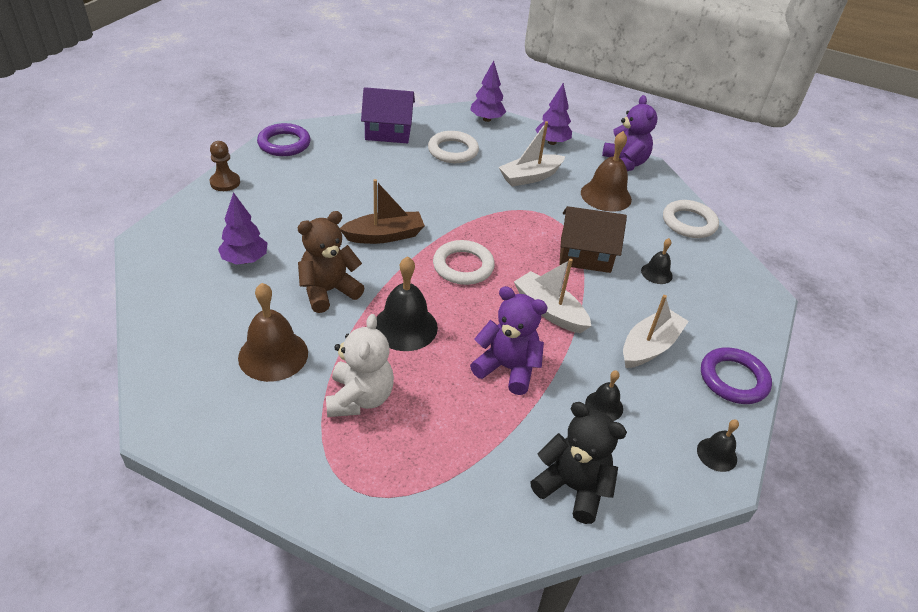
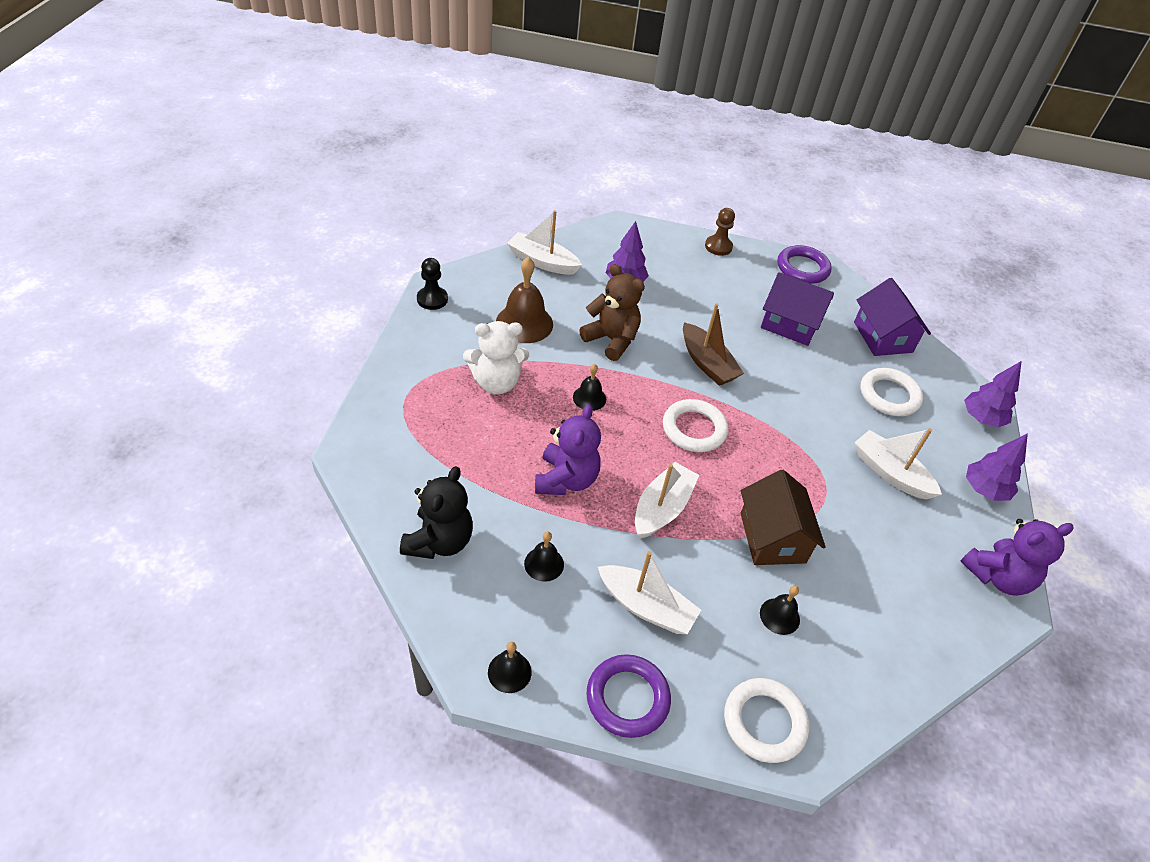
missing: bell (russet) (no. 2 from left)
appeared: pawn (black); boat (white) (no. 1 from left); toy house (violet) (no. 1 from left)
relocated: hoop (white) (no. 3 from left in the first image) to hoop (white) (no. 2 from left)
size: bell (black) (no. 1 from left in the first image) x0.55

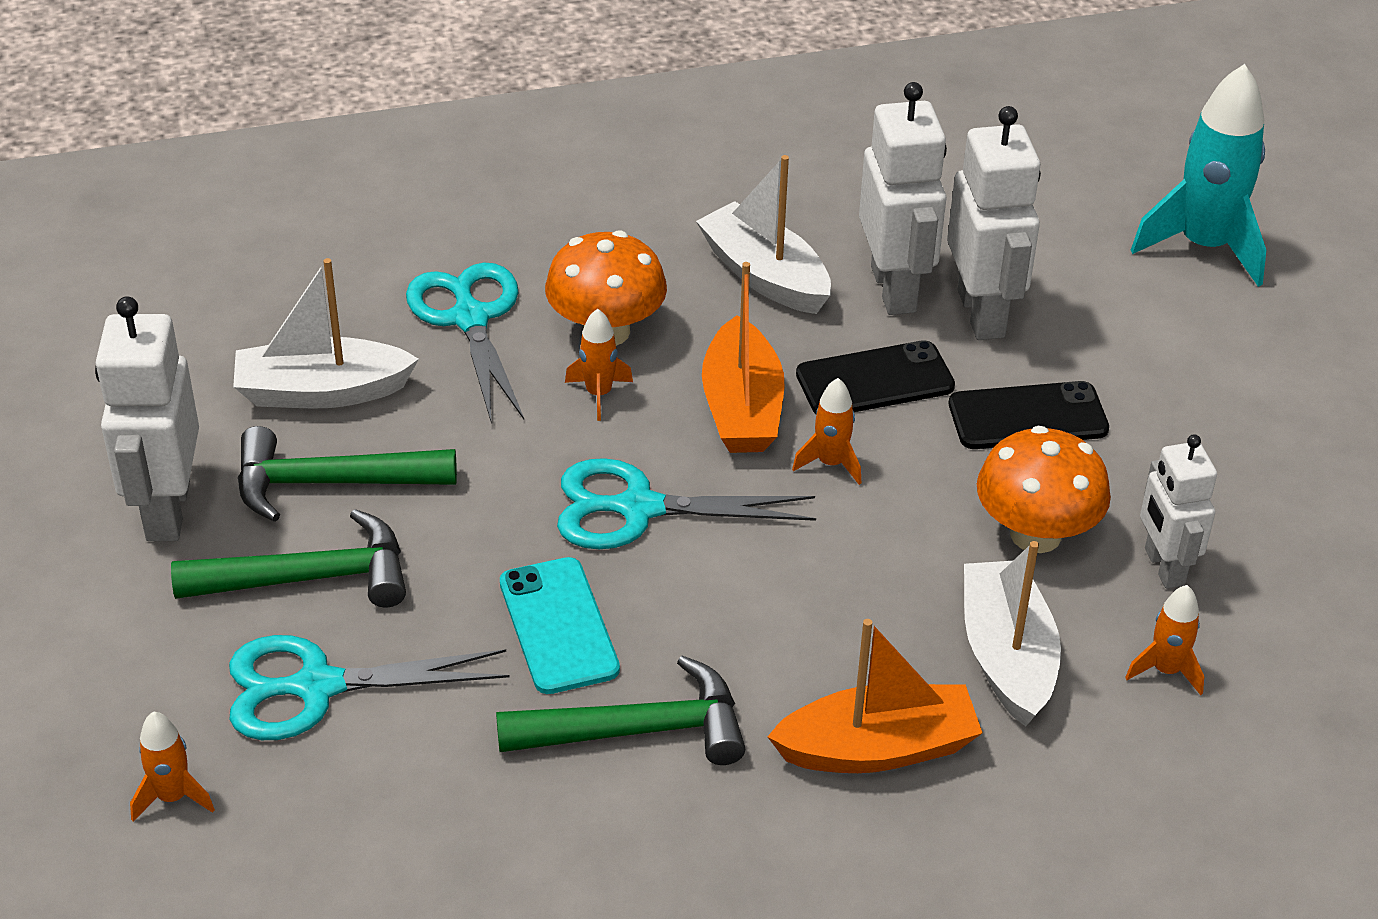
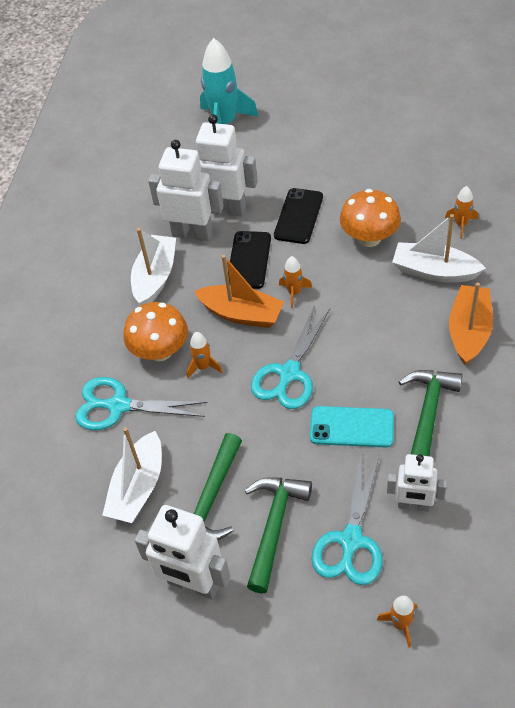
relocated: toy robot (white) (no. 4 from left)
spun: boat (white) (no. 2 from left) 120 degrees clockwise

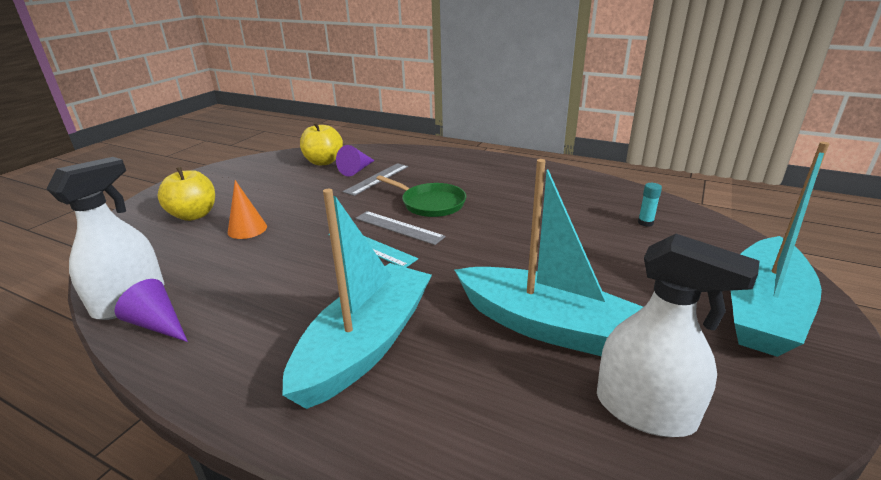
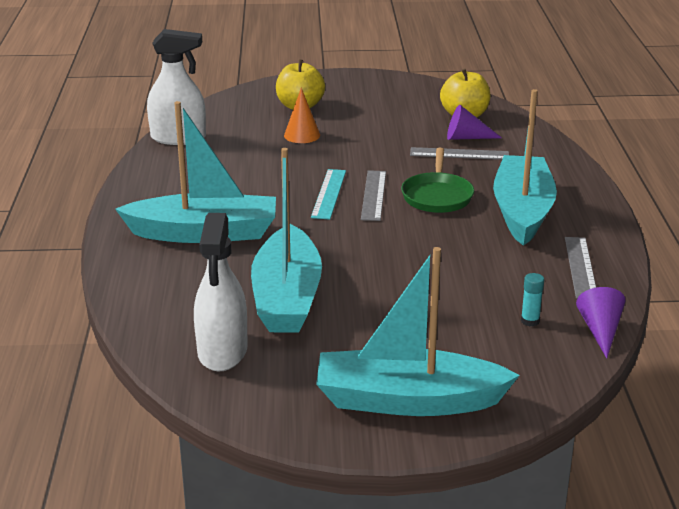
appeared: boat (aqua) (no. 4 from left); ruler (grey) (no. 3 from left)
relocated: cone (violet) (no. 1 from left in the first image) to cone (violet) (no. 2 from left)

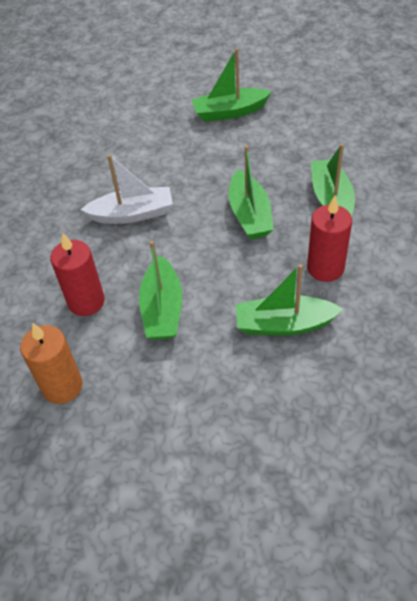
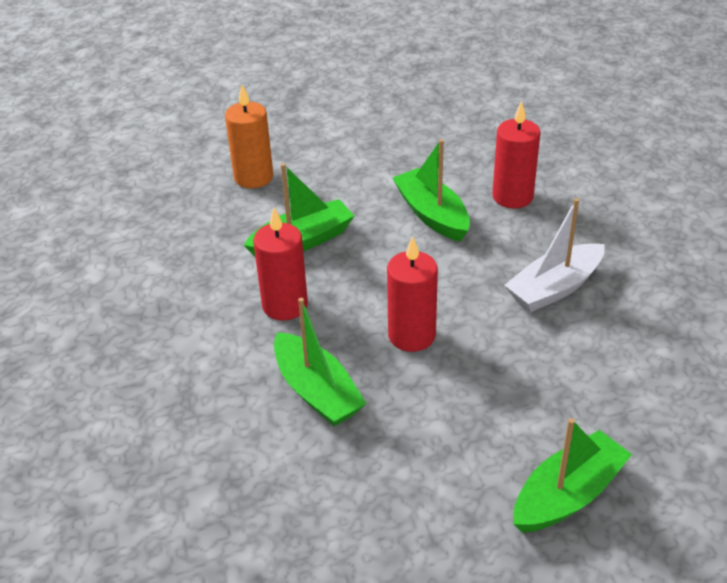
relocated: candle (orange)
exchanged: boat (emerald) (no. 3 from left) to candle (crimson) (no. 2 from left)

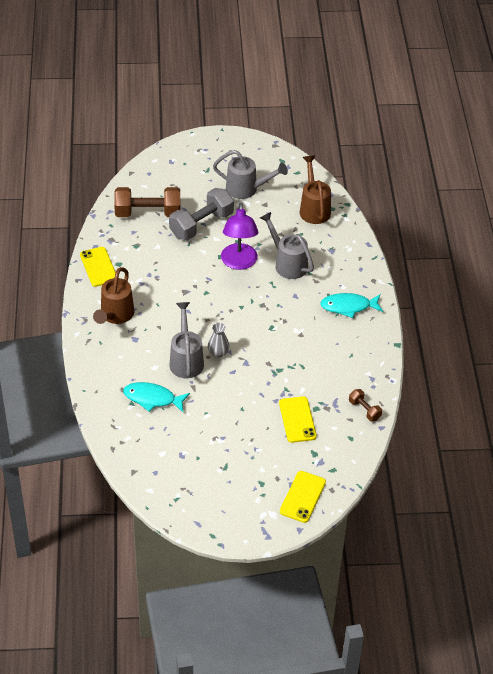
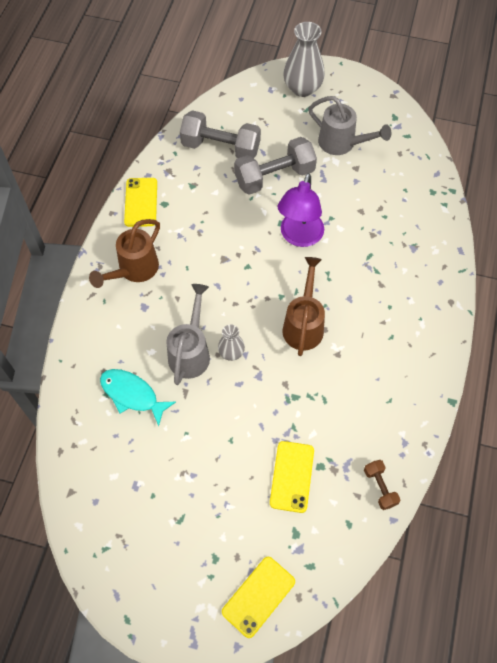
missing: watering pot (grey) (no. 3 from left); fish figure (aqua) (no. 2 from left)
appeared: vase (grey) (no. 2 from left)
relocated: watering pot (russet) (no. 2 from left)
colour: dumbbell (russet) (no. 1 from left) to dumbbell (grey) (no. 1 from left)

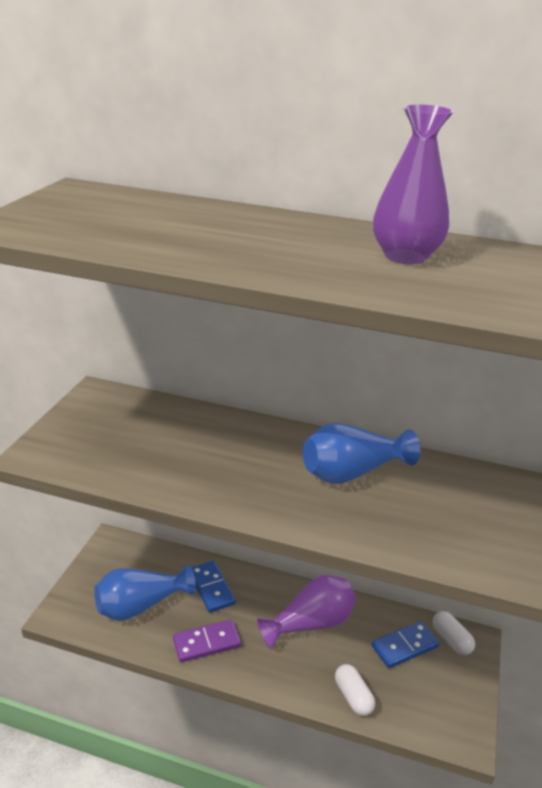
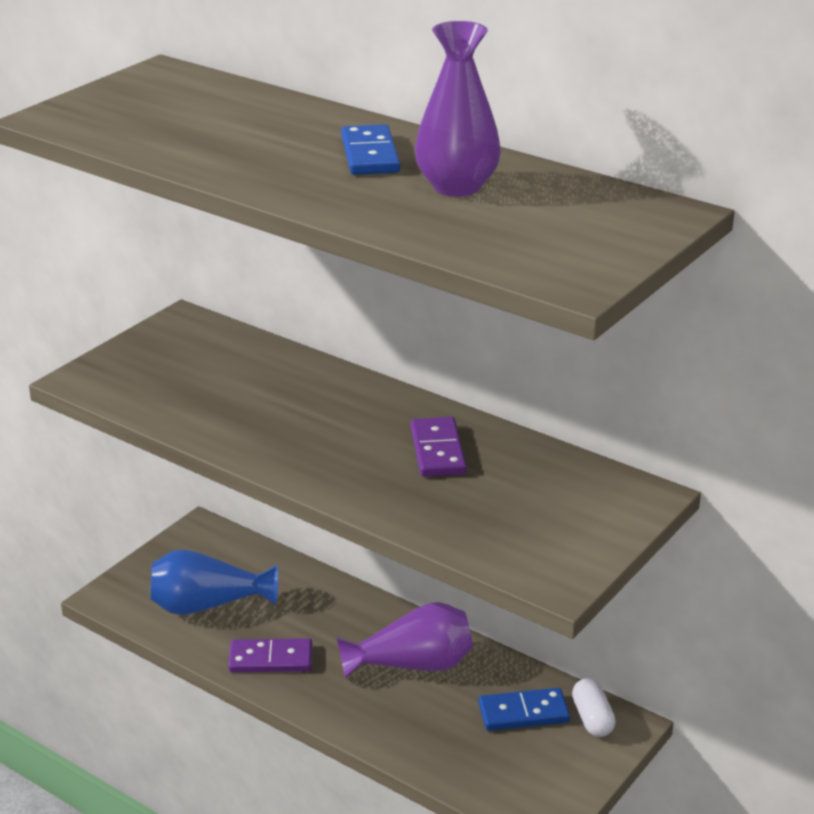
missing: capsule (white) (no. 1 from left)
relocated: domino tile (blue) (no. 1 from left)
exchanged: vase (blue) (no. 2 from left) to domino tile (violet) (no. 2 from left)

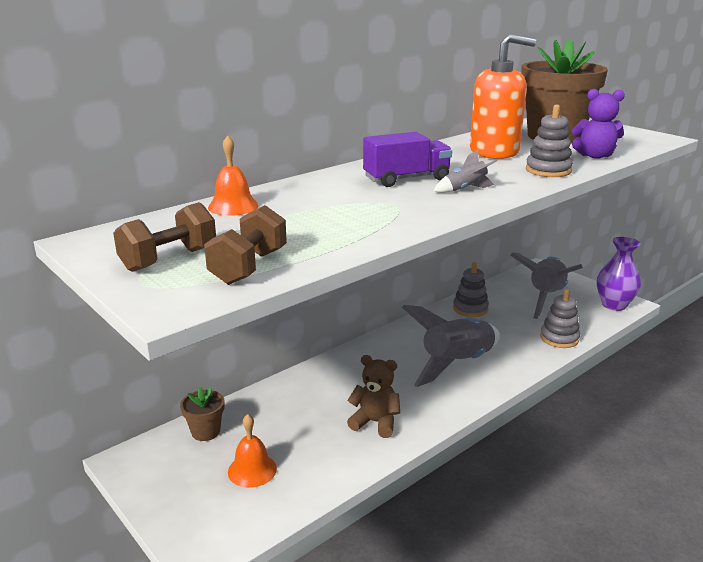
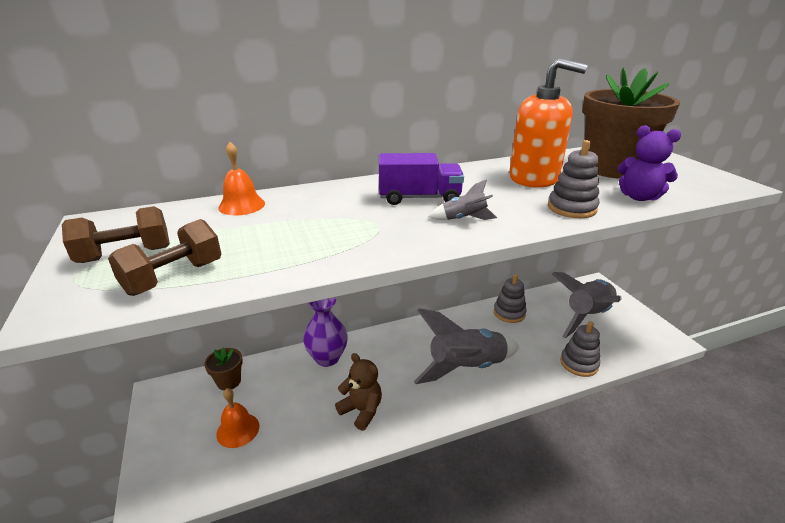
relocated: vase (violet)

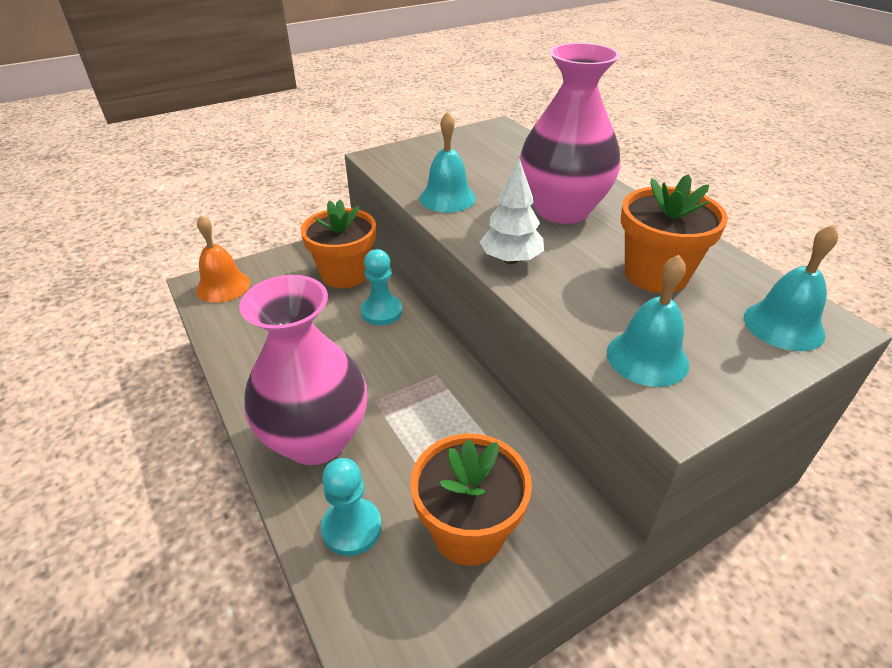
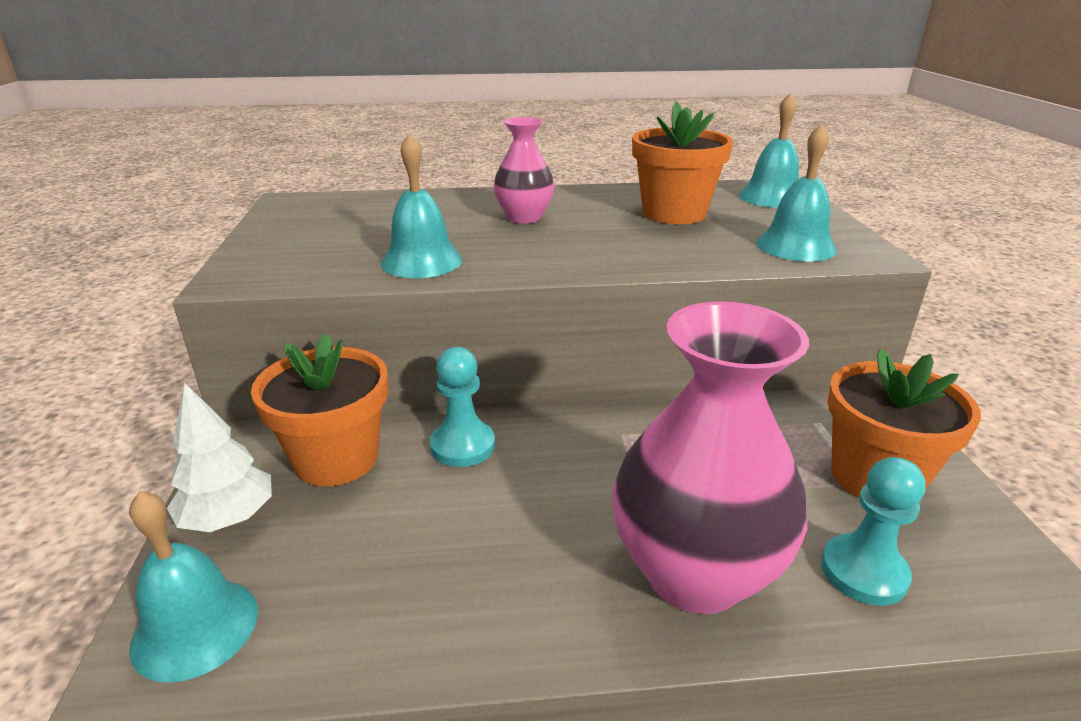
relocated: tree (white)
colour: bell (orange) to bell (aqua) (no. 1 from left)
size: vase (pink) (no. 2 from left in the first image) x0.53

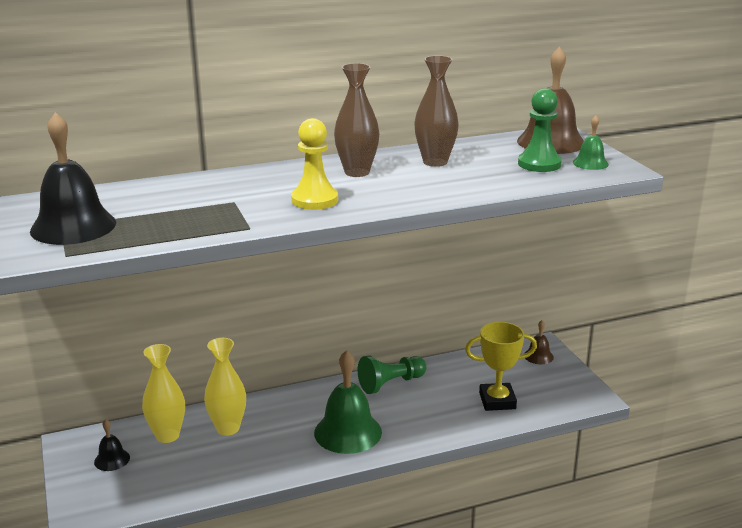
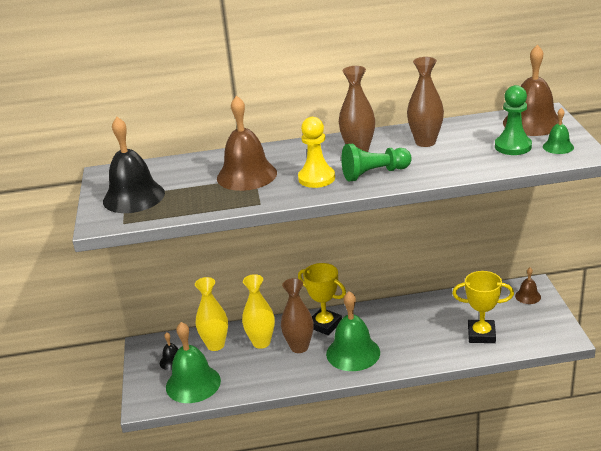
appeared: bell (emerald) (no. 1 from left); bell (russet) (no. 1 from left); vase (russet) (no. 1 from left); trophy (bright yellow) (no. 1 from left)
relocated: pawn (emerald) (no. 1 from left)

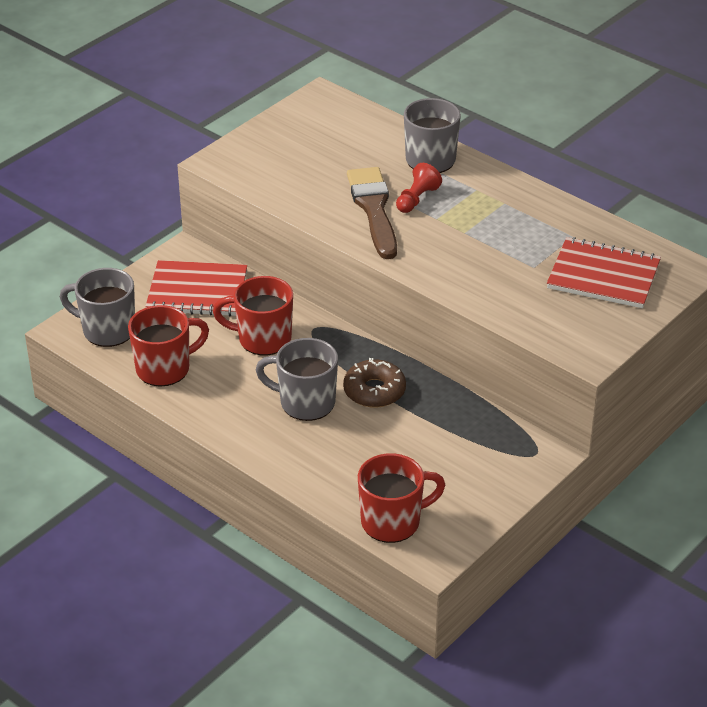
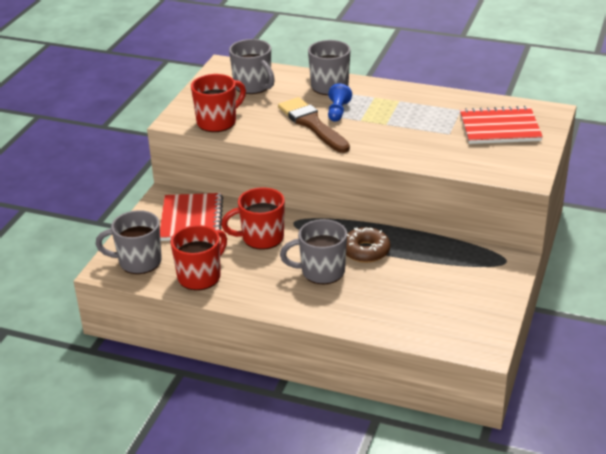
appeared: mug (grey) (no. 2 from left)
relocated: mug (crimson) (no. 3 from left in the first image) to mug (crimson) (no. 2 from left)
colour: pawn (crimson) to pawn (blue)
spun: notebook (crimson) (no. 1 from left) 75 degrees counterclockwise

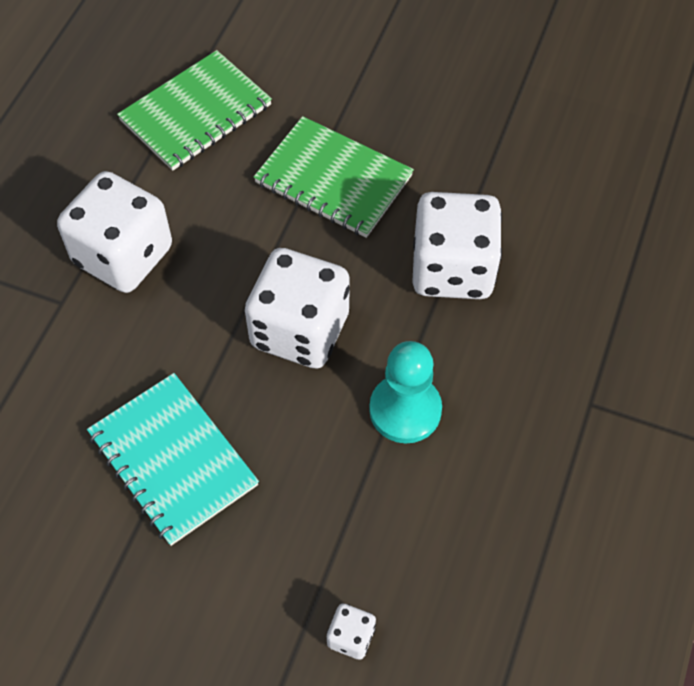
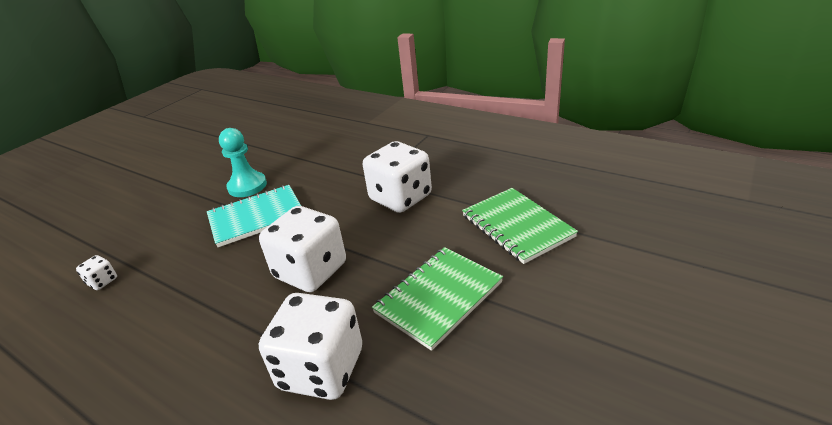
relocated: pawn (aqua)

